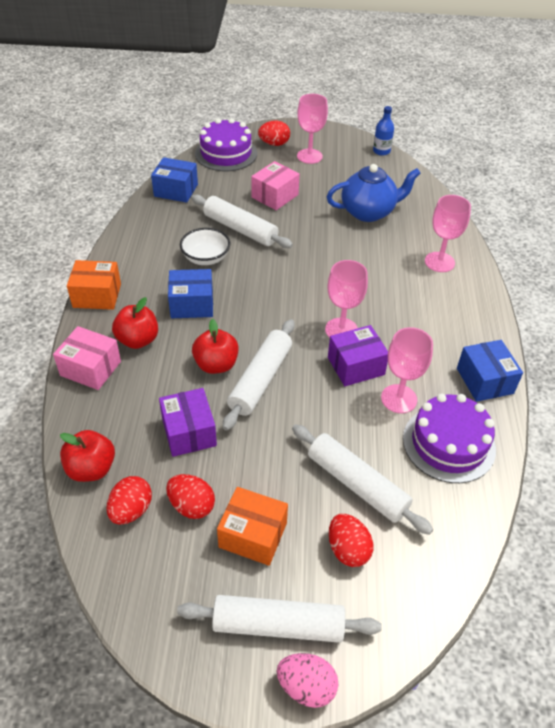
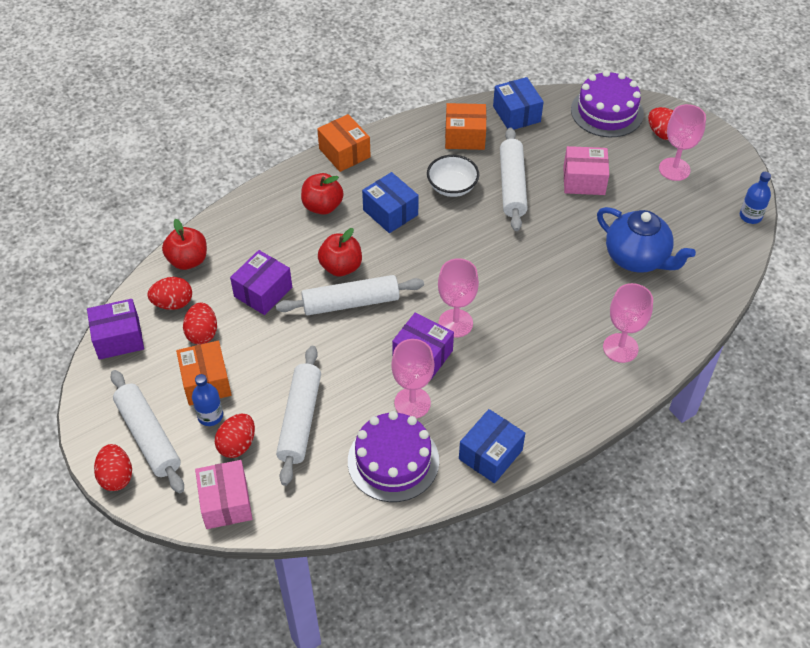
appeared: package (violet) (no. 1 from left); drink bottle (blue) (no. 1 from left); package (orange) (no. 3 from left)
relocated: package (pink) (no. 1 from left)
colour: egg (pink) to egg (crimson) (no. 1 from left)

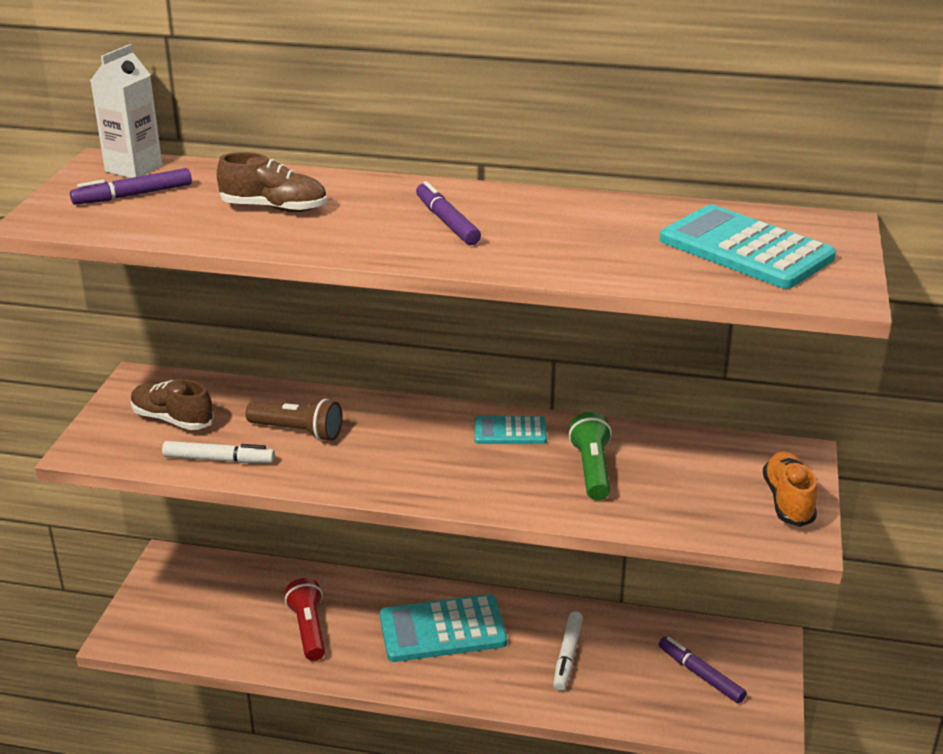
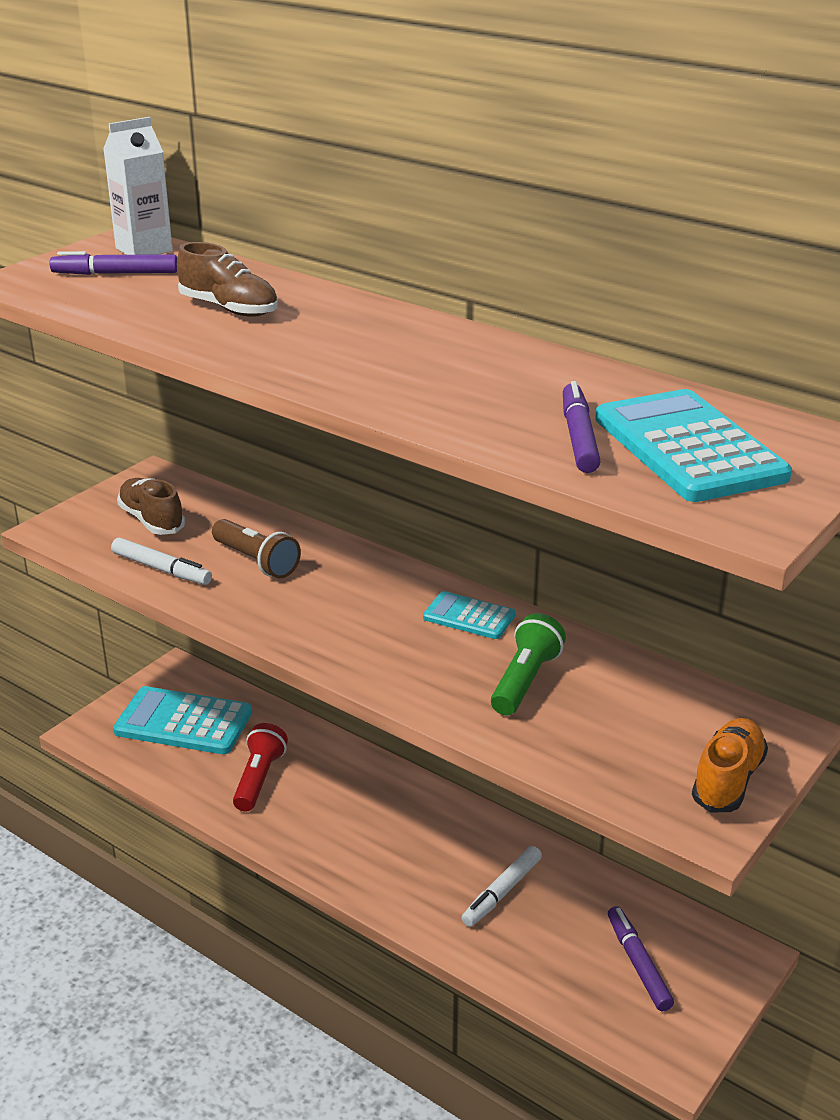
relocated: adding machine (aqua) (no. 1 from left); marker pen (violet) (no. 2 from left)

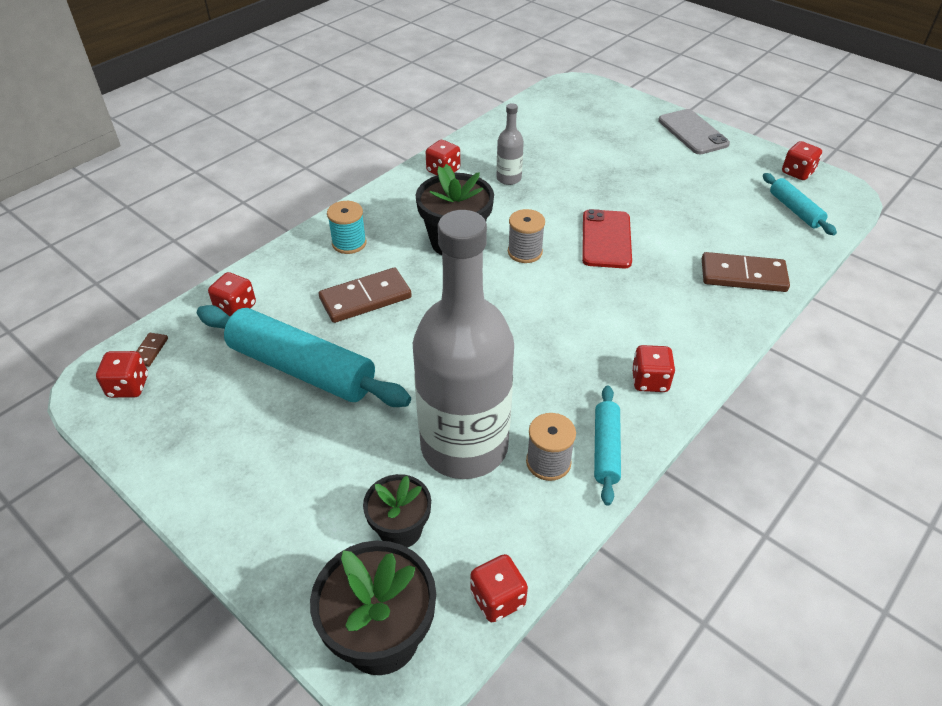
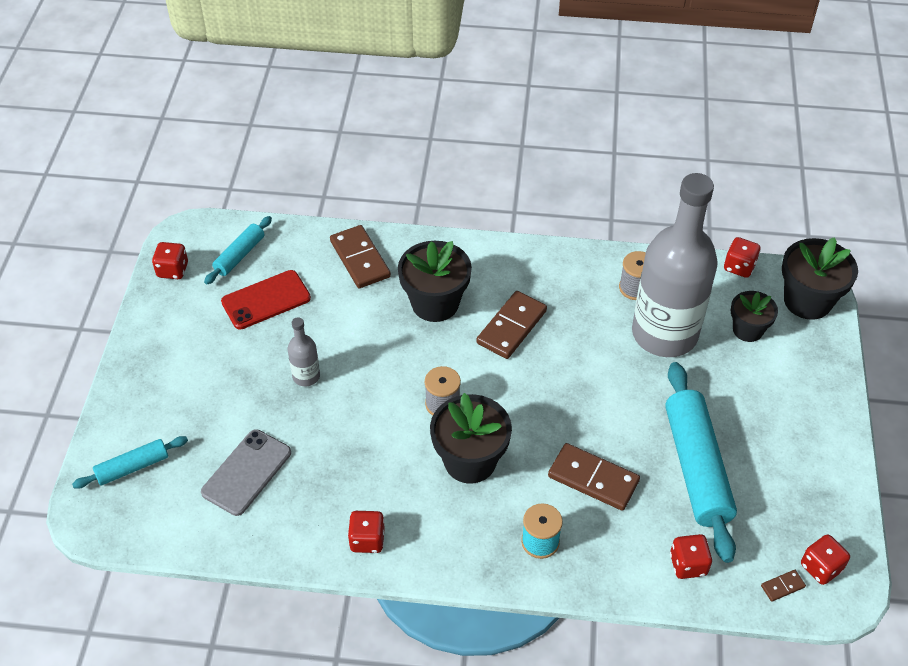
missing: game die (crimson) (no. 5 from left)
appeared: potted plant (black) (no. 1 from left); domino tile (russet) (no. 2 from left)
relocated: drink bottle (grey) (no. 2 from left in the first image) to drink bottle (grey) (no. 1 from left); phone (crimson); pastry roller (aqua) (no. 2 from left in the first image) to pastry roller (aqua) (no. 1 from left); phone (grey)

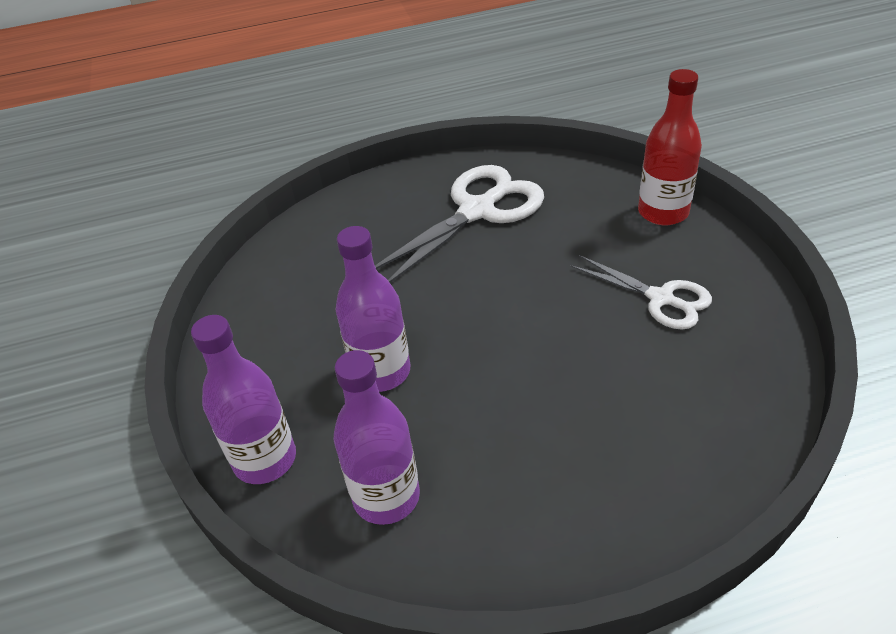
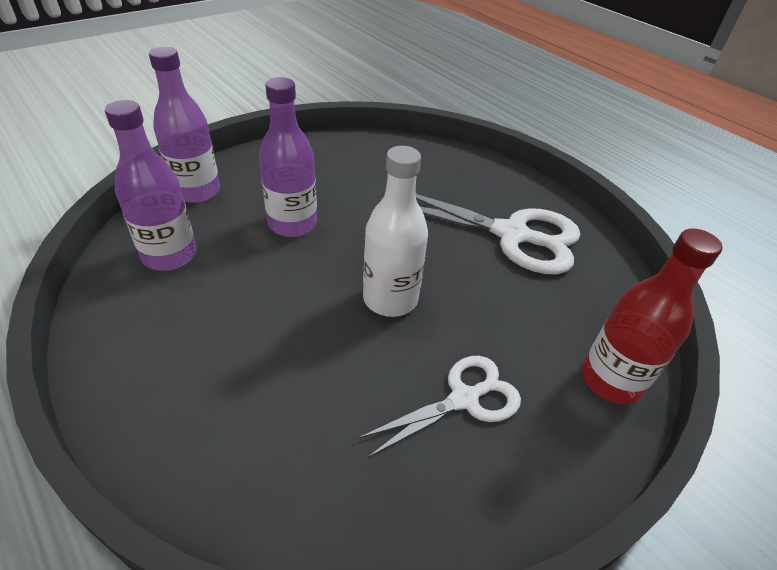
appeared: drink bottle (white)
spun: pair of scissors (white) (no. 2 from left in the first image) 135 degrees counterclockwise

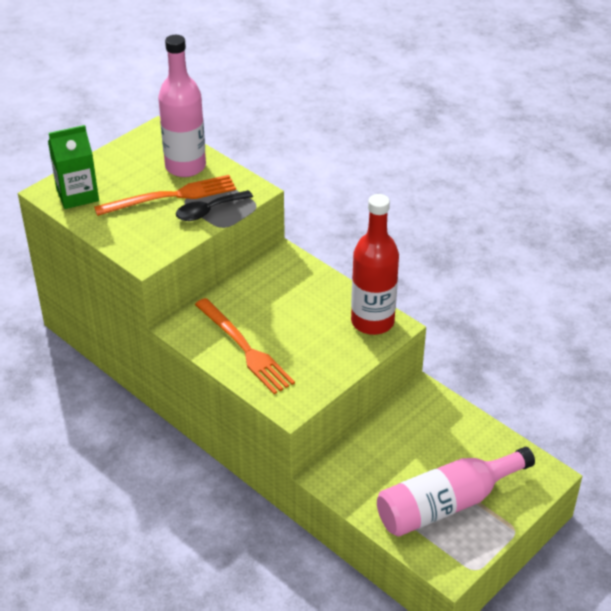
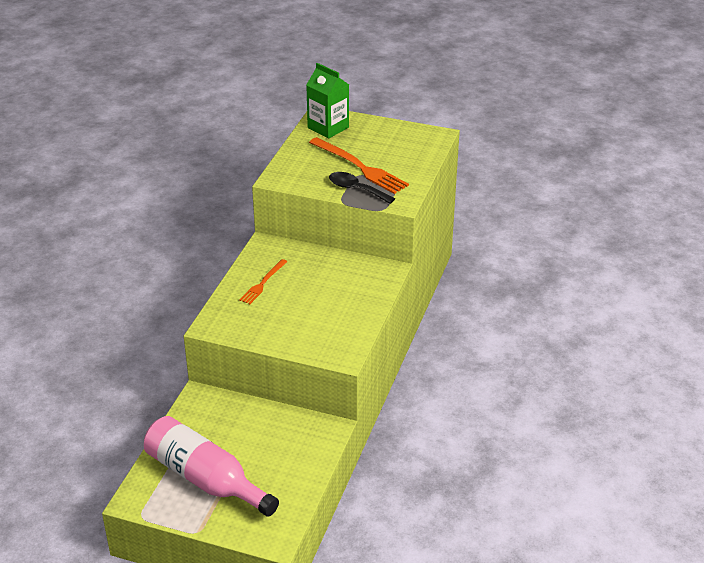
missing: drink bottle (pink) (no. 1 from left); drink bottle (crimson)
size: dinner fork (orange) (no. 2 from left in the first image) x0.57

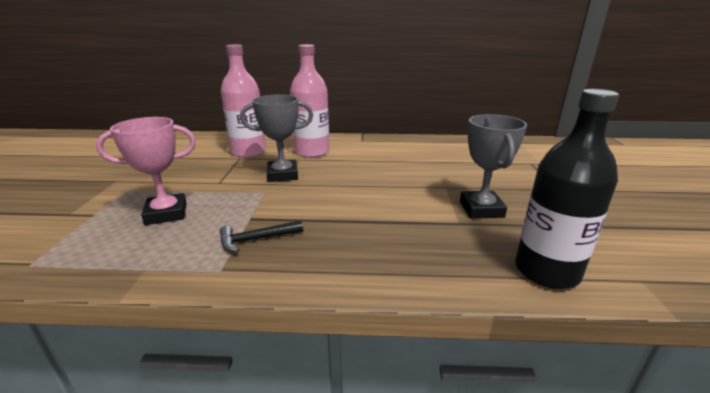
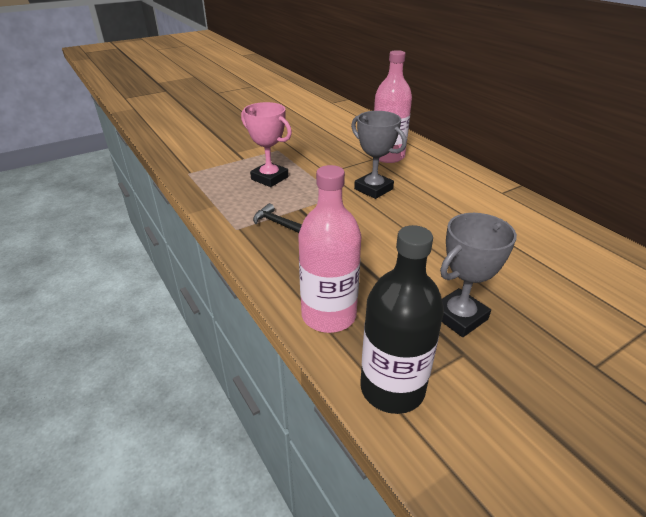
relocated: drink bottle (pink) (no. 2 from left in the first image) to drink bottle (pink) (no. 1 from left)

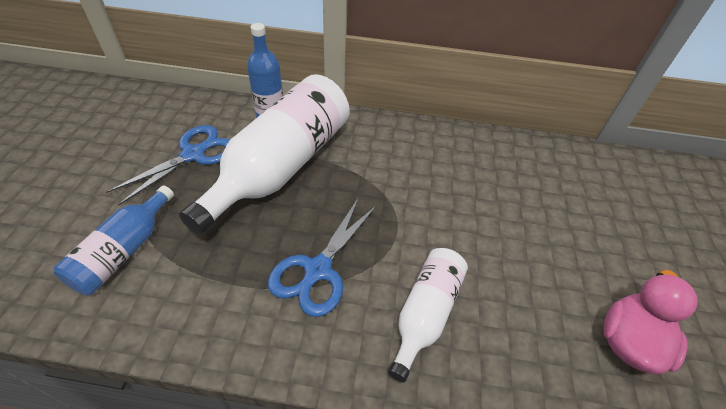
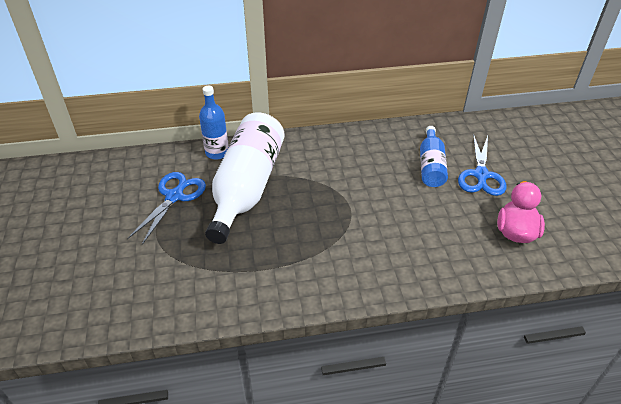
missing: drink bottle (white) (no. 2 from left)
relocated: drink bottle (blue) (no. 1 from left in the first image) to drink bottle (blue) (no. 2 from left); pair of scissors (blue) (no. 2 from left)

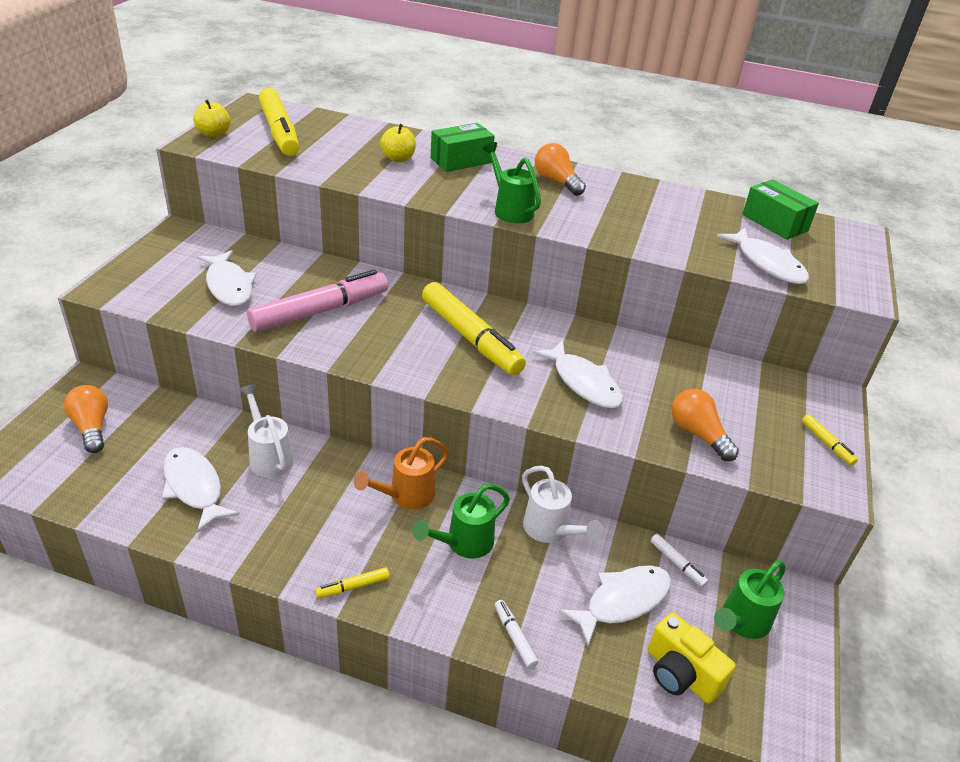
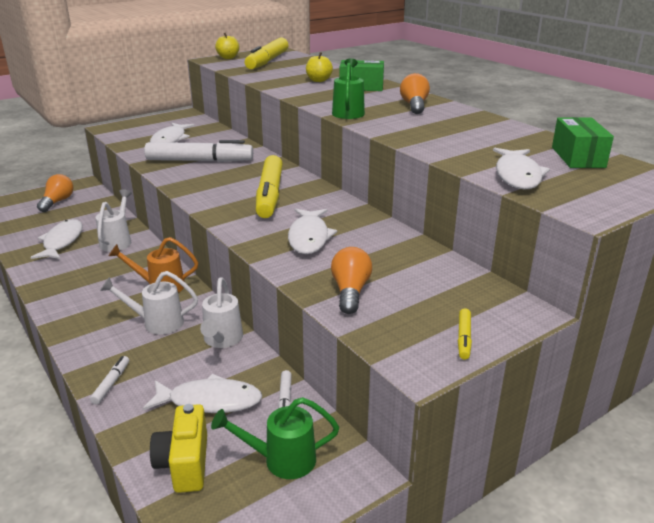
missing: marker pen (bright yellow) (no. 2 from left)
colour: marker pen (pink) to marker pen (white) (no. 2 from left); watering pot (emerald) (no. 1 from left) to watering pot (white) (no. 2 from left)

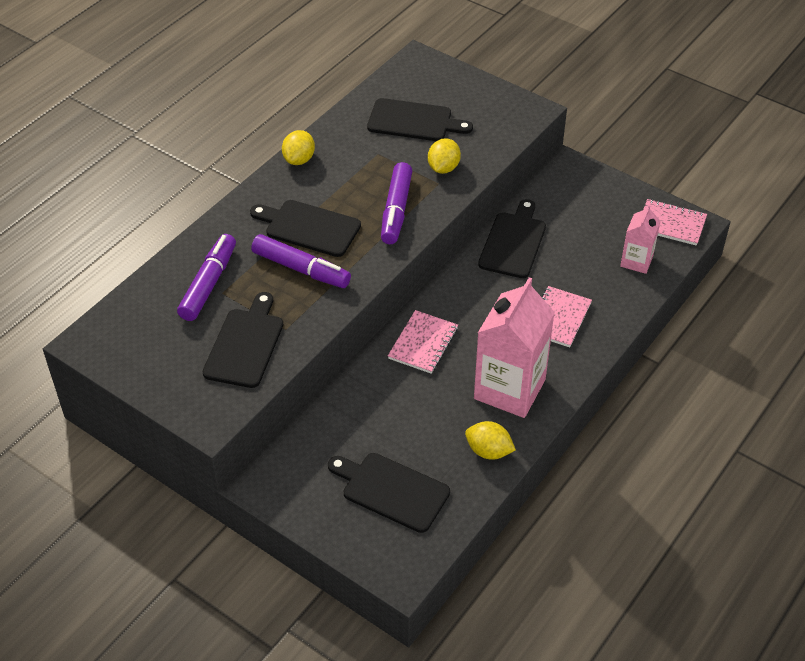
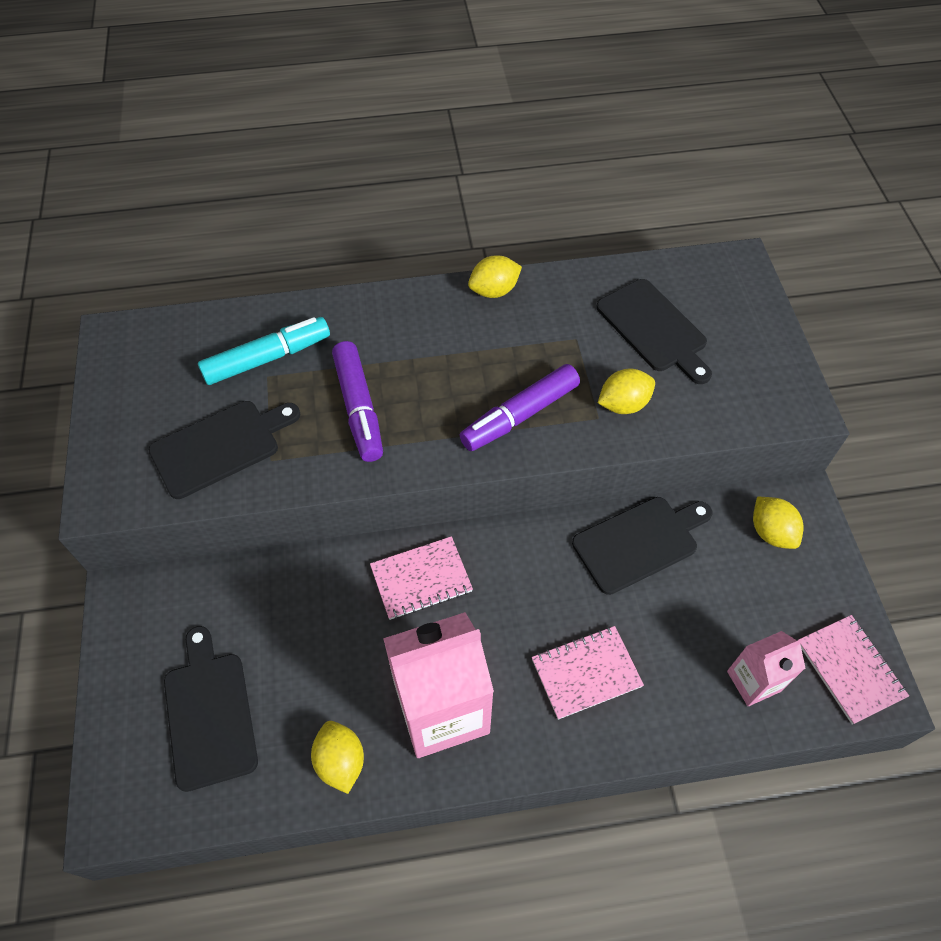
missing: chopping board (black) (no. 2 from left)
appeared: citrus fruit (bright yellow) (no. 4 from left)
colour: marker pen (violet) (no. 1 from left) to marker pen (aqua)

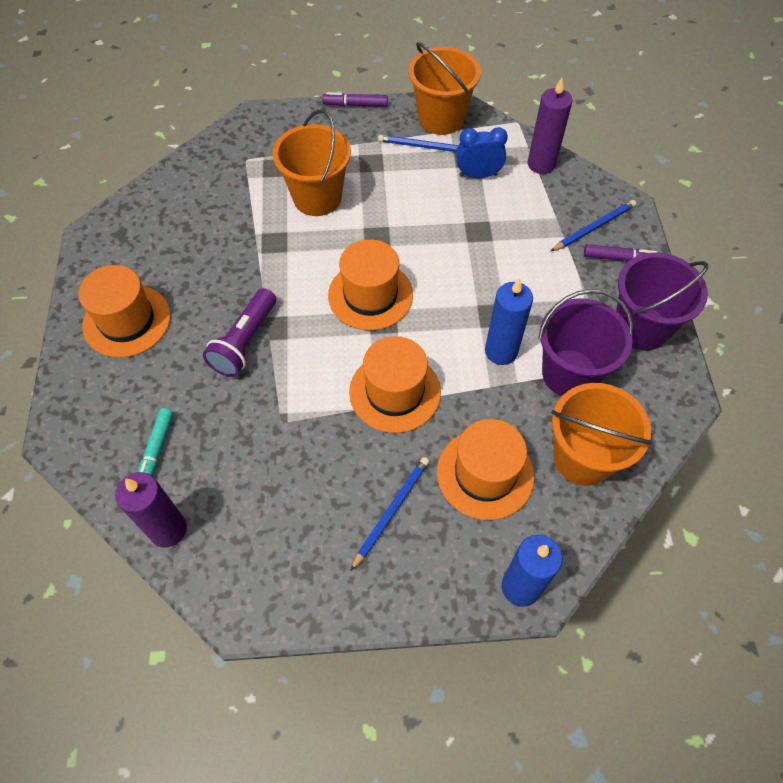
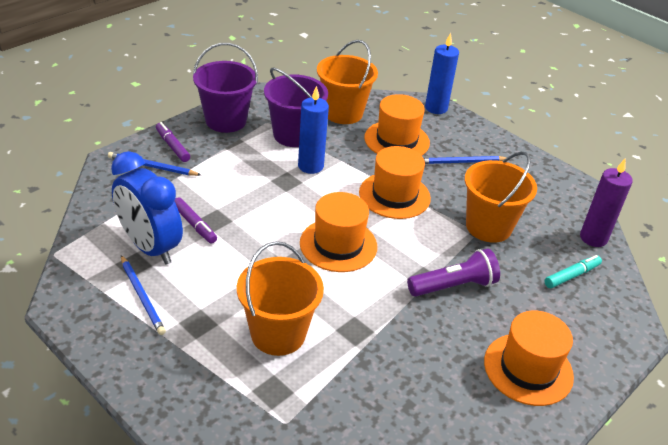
missing: candle (violet) (no. 2 from left)
relocated: marker pen (violet) (no. 1 from left in the first image) to marker pen (violet) (no. 2 from left); sand bucket (orange) (no. 2 from left in the first image) to sand bucket (orange) (no. 3 from left)
size: bedside clock (blue) x1.69

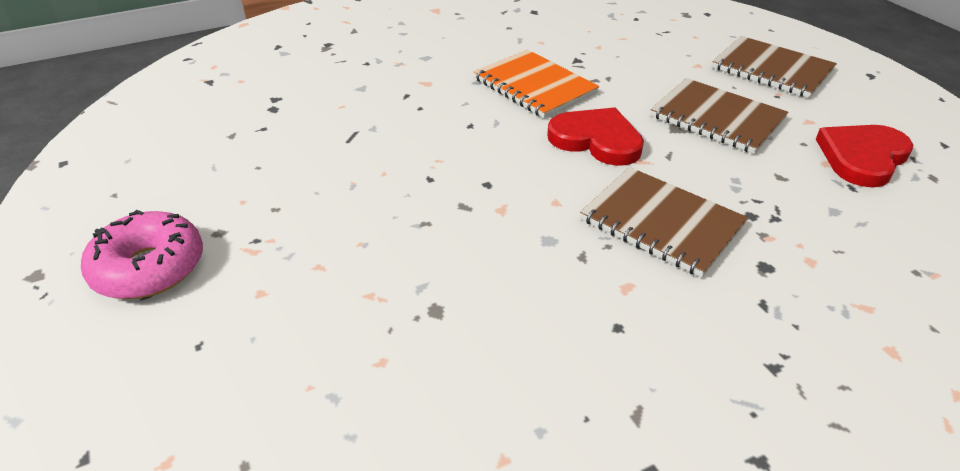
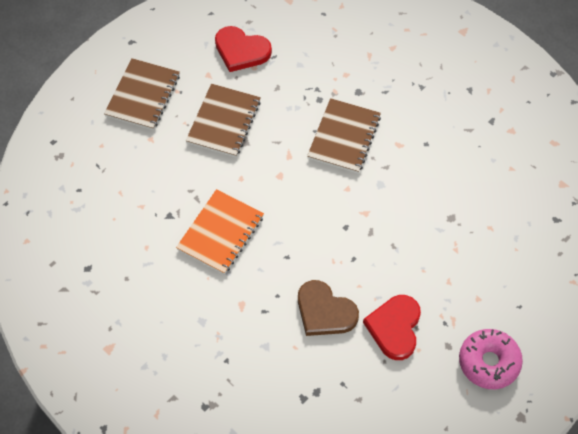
appeared: heart shape (russet)
relocated: heart shape (crimson) (no. 1 from left in the first image) to heart shape (crimson) (no. 2 from left)

